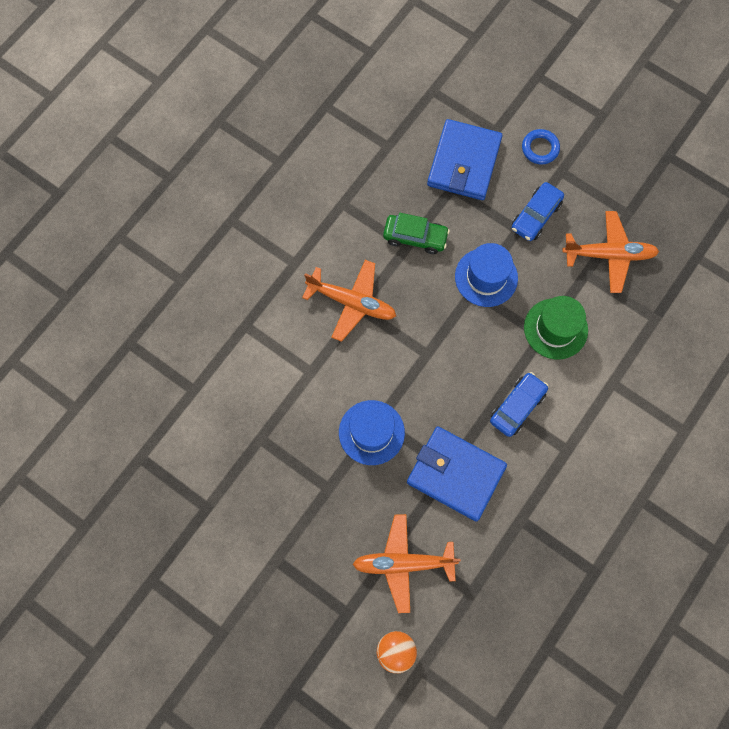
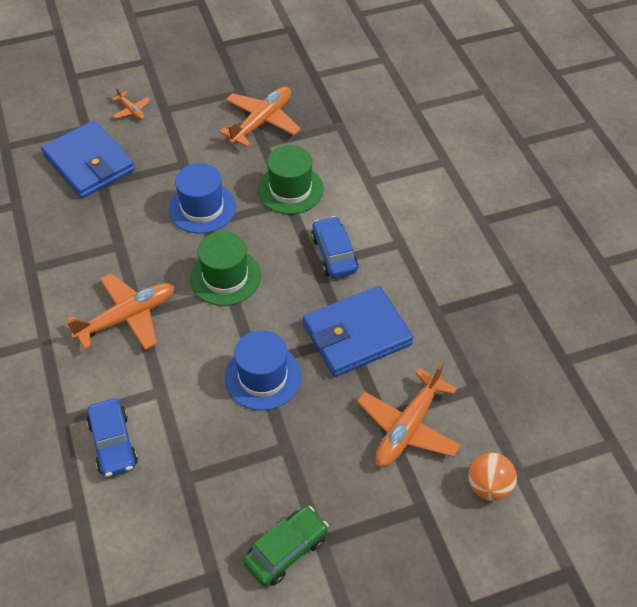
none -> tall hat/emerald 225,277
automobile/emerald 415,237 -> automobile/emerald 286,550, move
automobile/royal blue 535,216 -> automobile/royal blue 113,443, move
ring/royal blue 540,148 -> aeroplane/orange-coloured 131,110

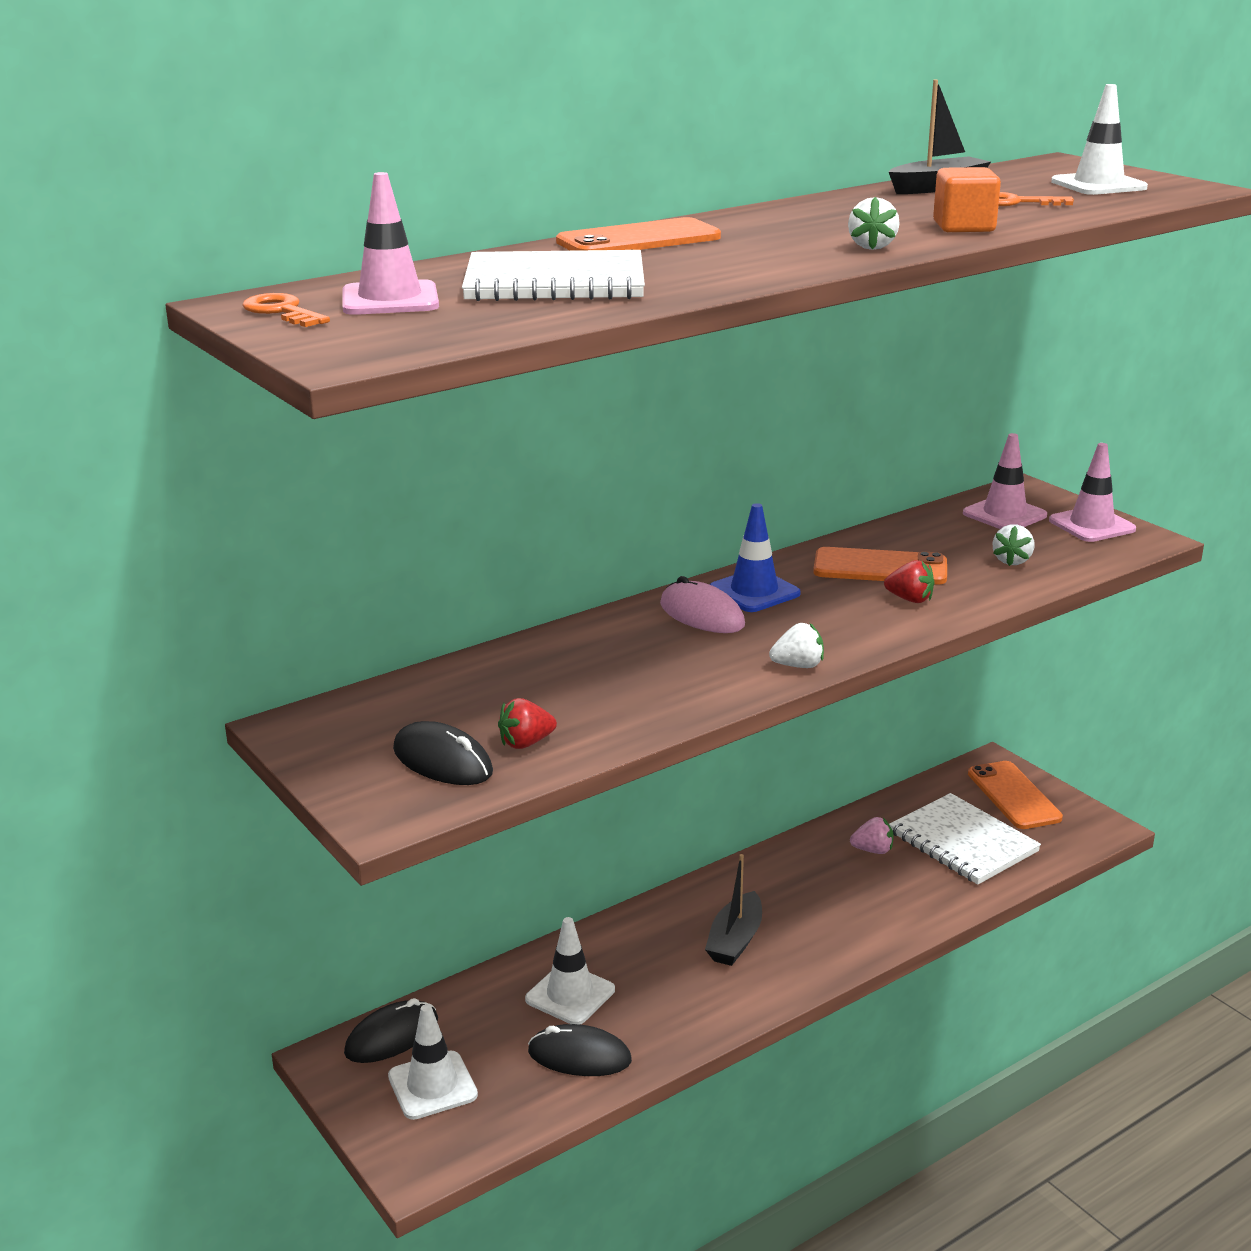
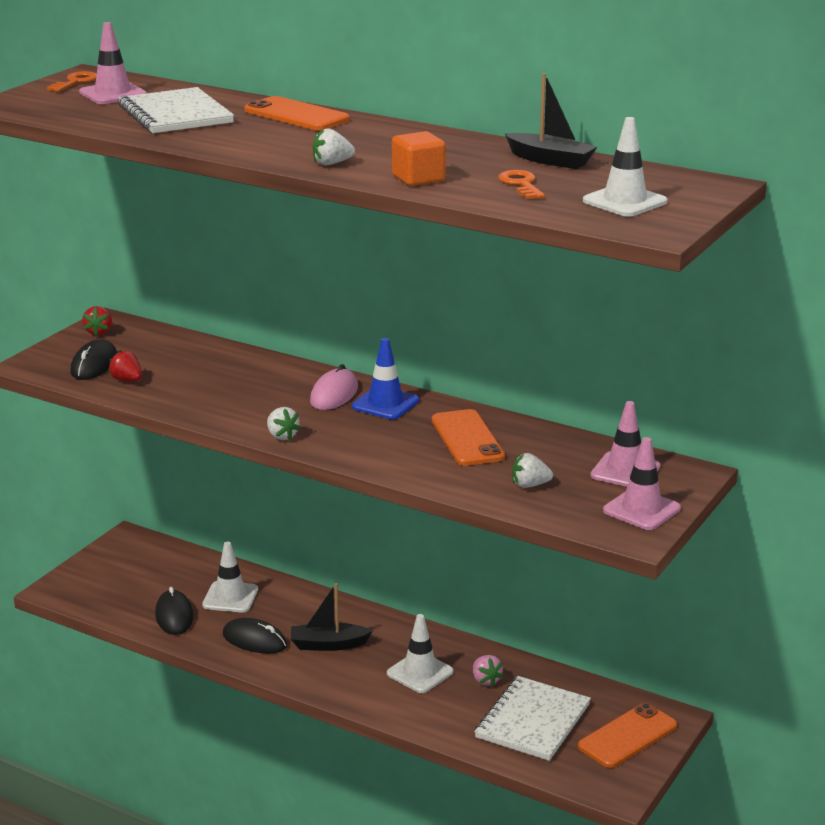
PC mouse/black 392,1036 -> PC mouse/black 254,640, move
traffic cone/snow-white 432,1085 -> traffic cone/snow-white 420,673, move
berry/crimson 910,599 -> berry/crimson 99,332, move

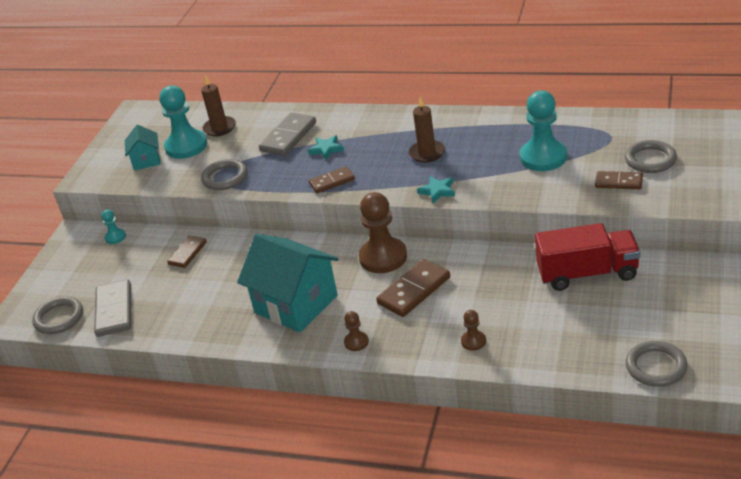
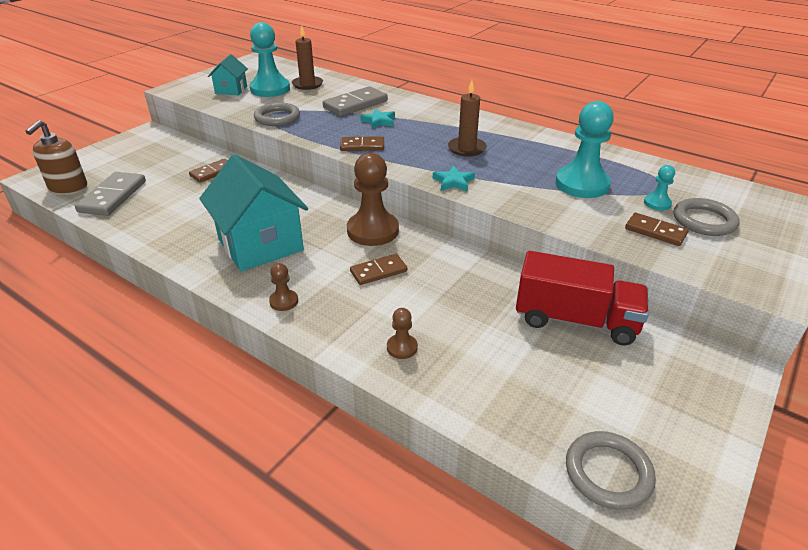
pawn/aqua 115,237 -> pawn/aqua 657,203, move
ring/ash-grey 59,318 -> soap dispenser/russet 68,187
domino piece/russet 414,290 -> domino piece/russet 378,271, x0.63

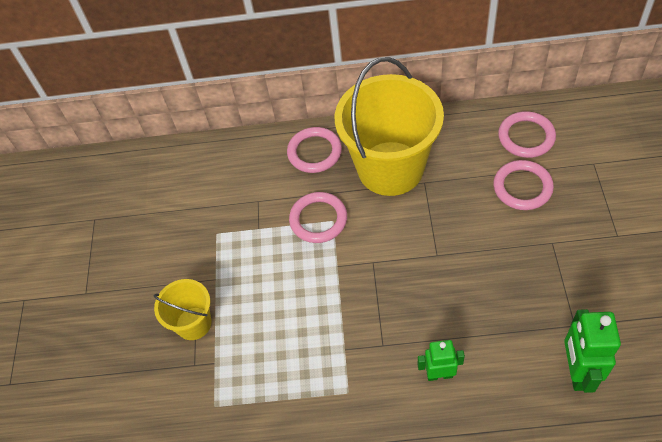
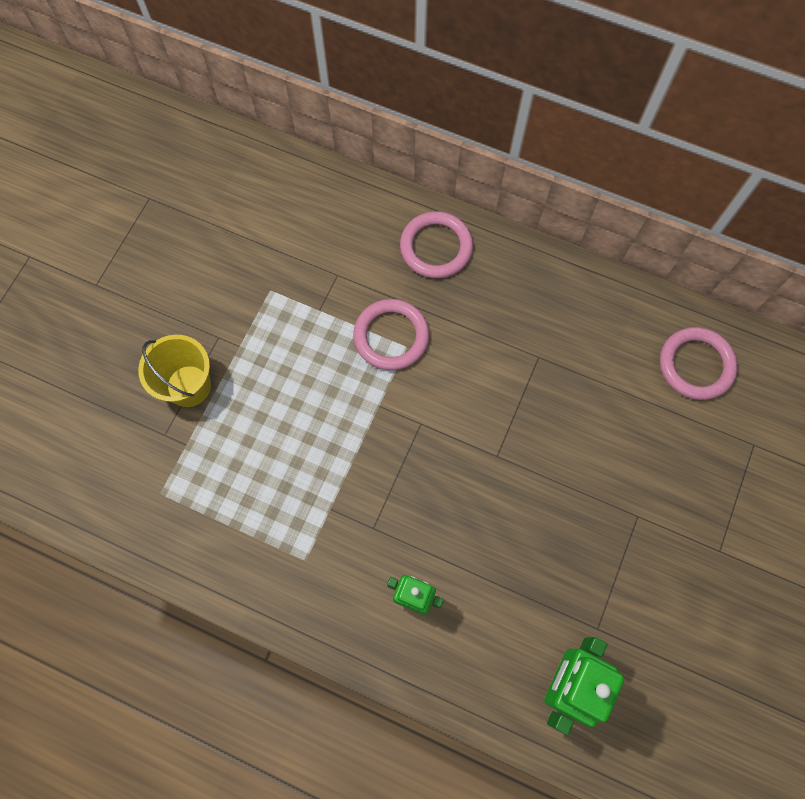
pail/bright yellow 390,168 -> none
ring/rosy 522,187 -> none

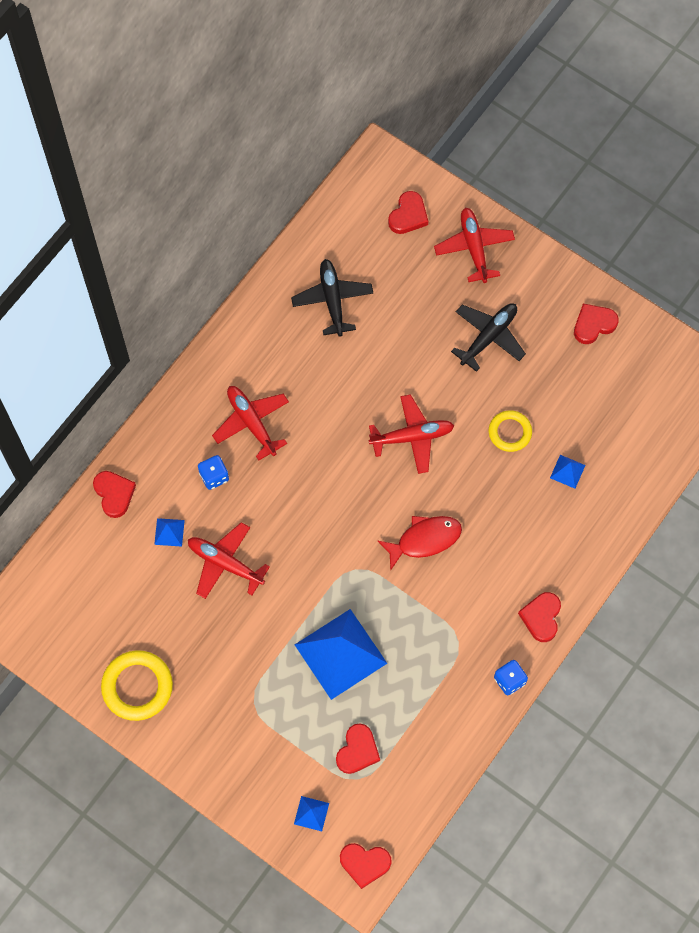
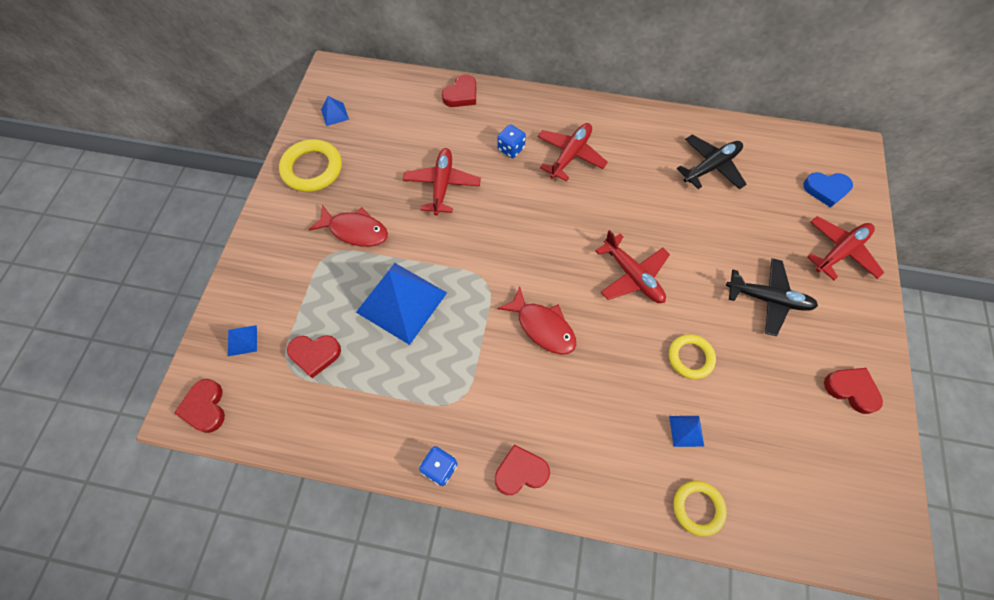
none -> fish figure/crimson 355,230
none -> ring/bright yellow 698,508
pyramid/royal blue 169,532 -> pyramid/royal blue 334,114, move
love heart/crimson 408,215 -> love heart/royal blue 826,189

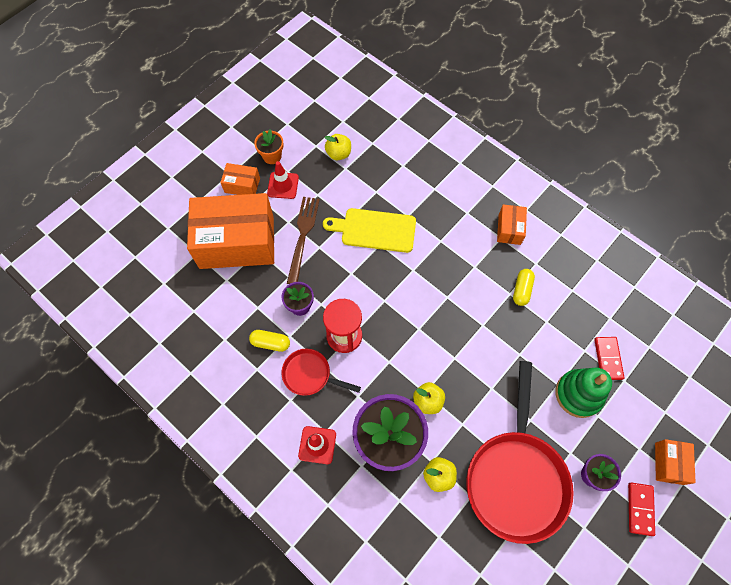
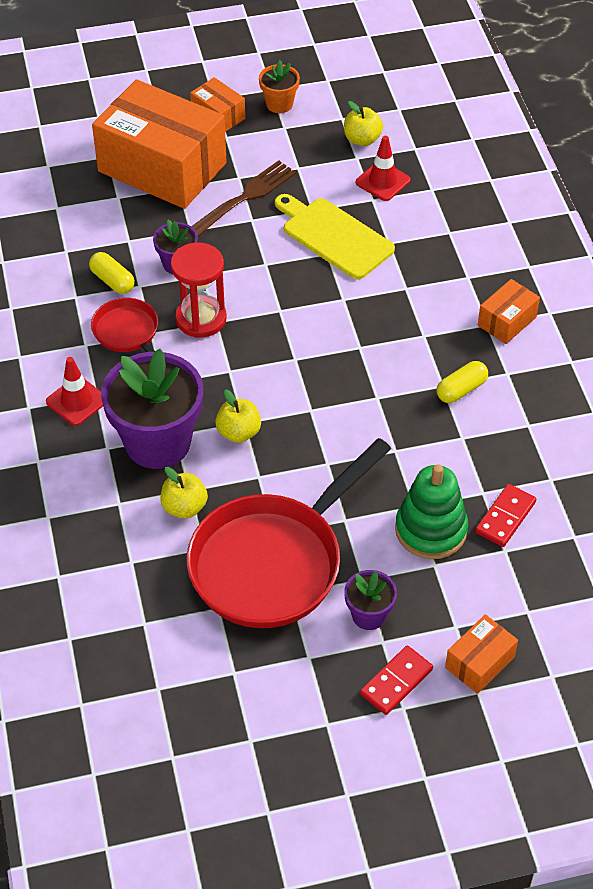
traffic cone/crimson 283,185 -> traffic cone/crimson 382,181, move

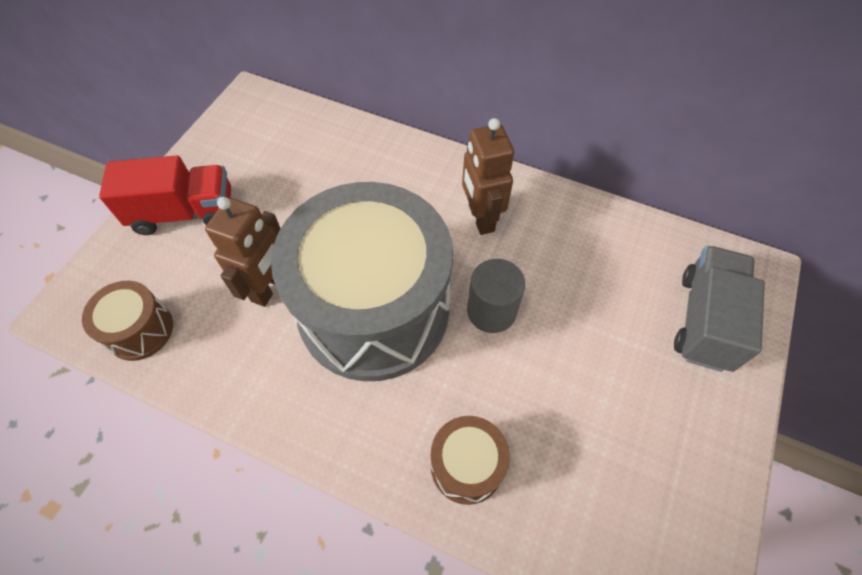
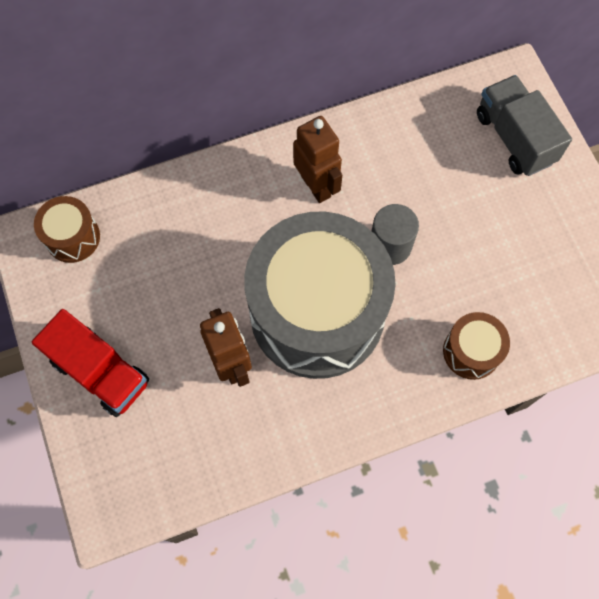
drum/russet 140,330 -> drum/russet 72,237, move
toy truck/crimson 184,213 -> toy truck/crimson 101,372, 90 degrees clockwise
toy robot/russet 480,218 -> toy robot/russet 316,186, 150 degrees counterclockwise

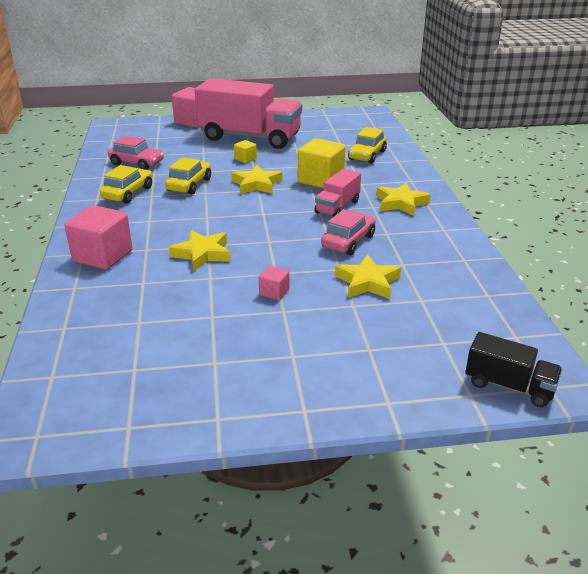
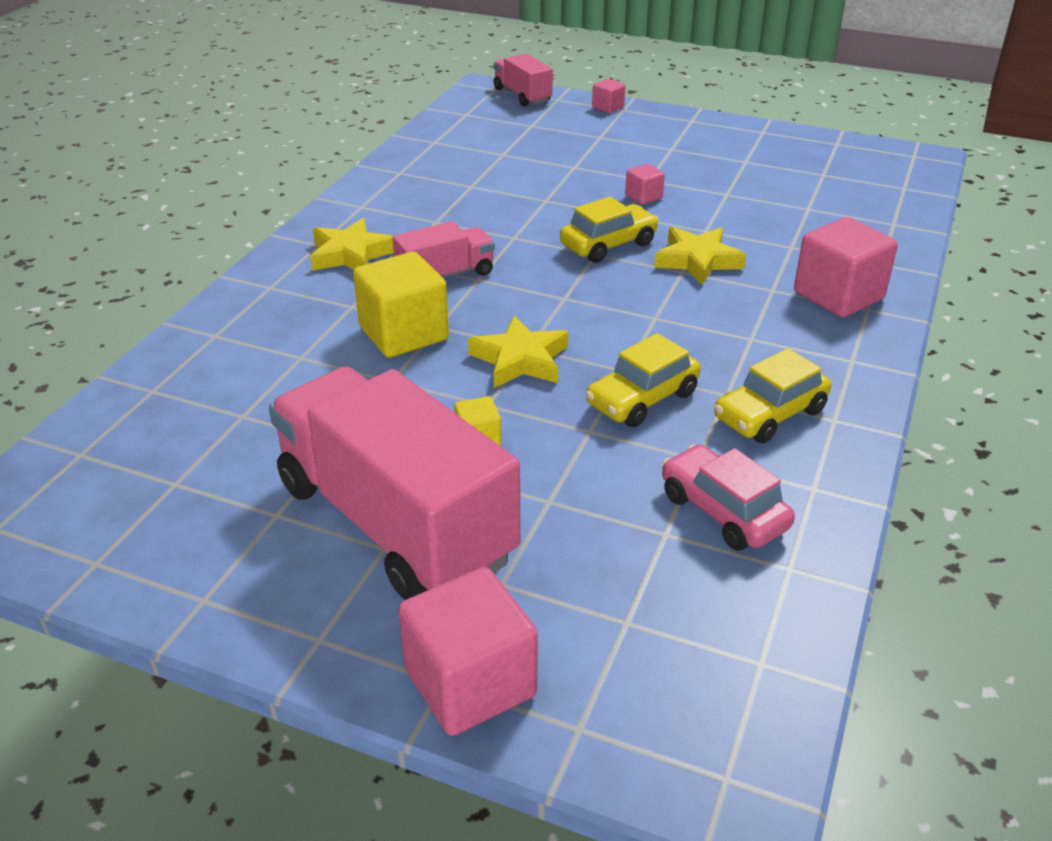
automobile/rosy 348,241 -> none
five-pointed star/bright yellow 367,282 -> none
none -> block/rosy 608,107
automobile/bright yellow 367,155 -> automobile/bright yellow 608,245, move
toy truck/black 509,386 -> toy truck/rosy 522,95

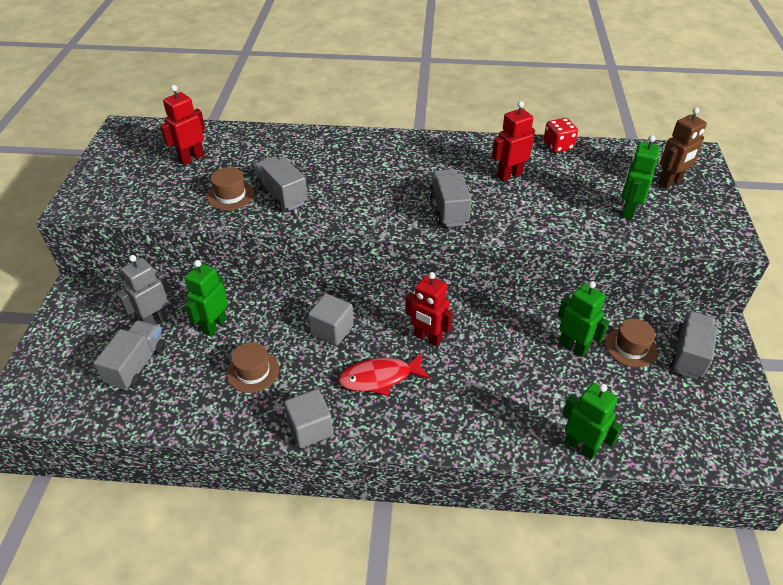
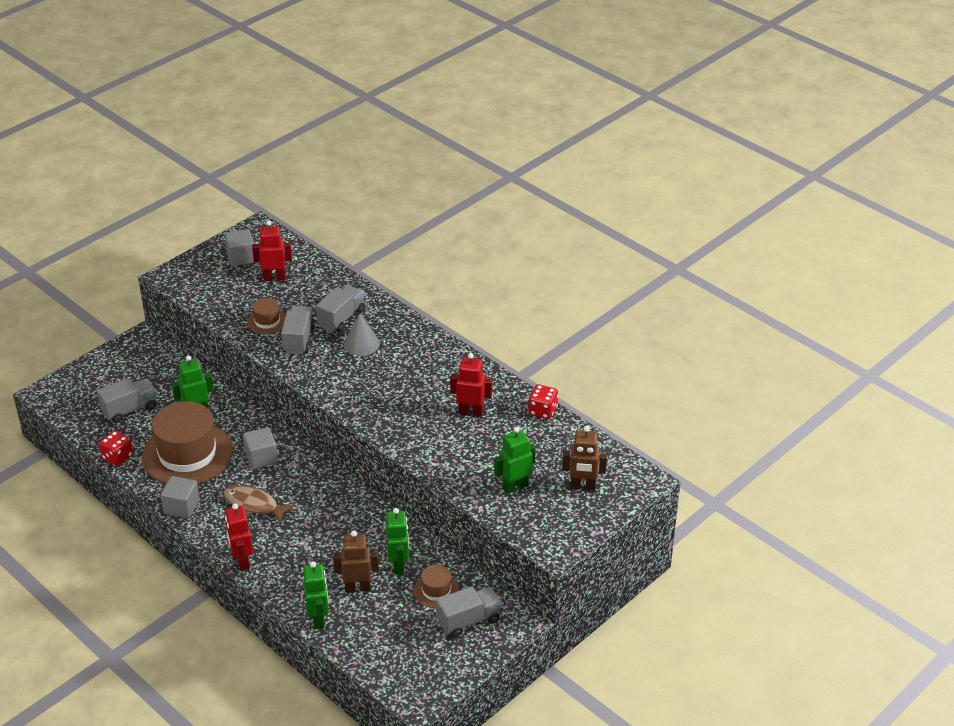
toy robot/ash-grey 155,320 -> none
none -> game die/crimson 117,457
none -> block/ash-grey 241,257
none -> toy robot/russet 357,588
none -> cone/ash-grey 361,344
toy robot/crimson 427,338 -> toy robot/crimson 242,561, move
toy truck/ash-grey 448,209 -> toy truck/ash-grey 341,318, move
fish figure/crimson 379,378 -> fish figure/russet 254,505
tall hat/russet 253,371 -> tall hat/russet 187,454, x2.16

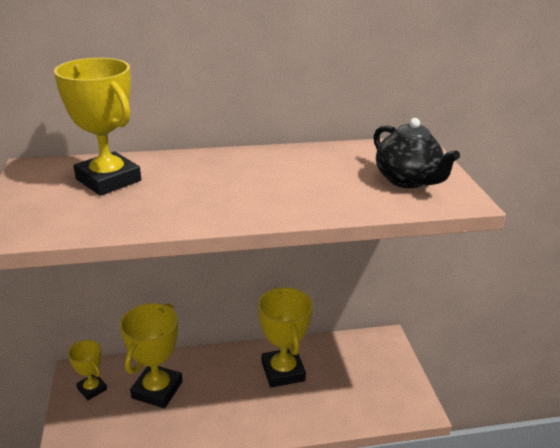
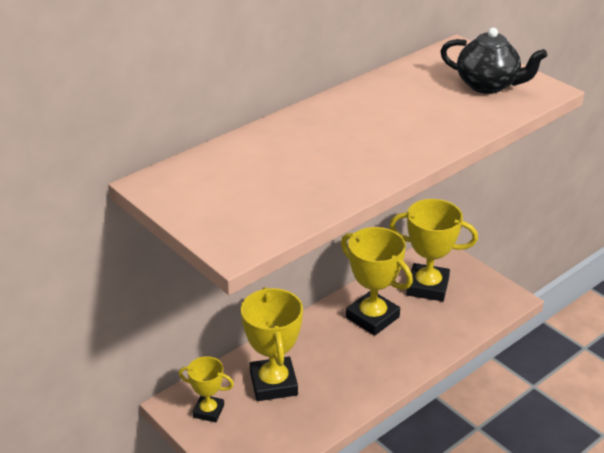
award cup/bright yellow 108,180 -> award cup/bright yellow 427,287, move

